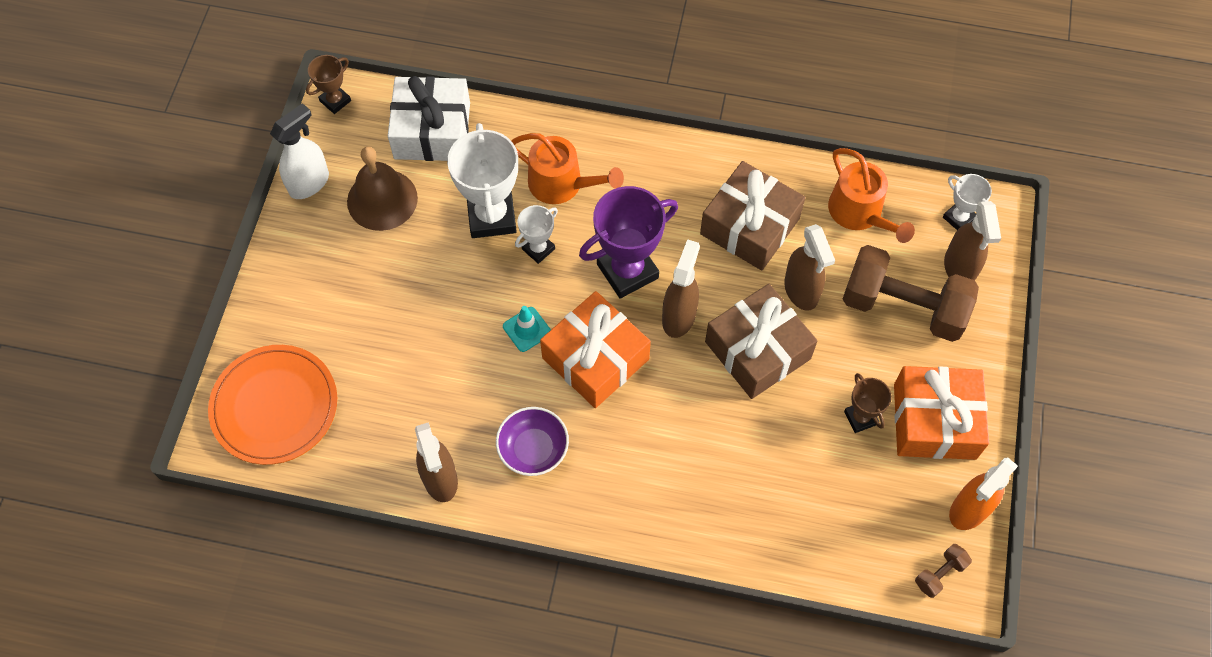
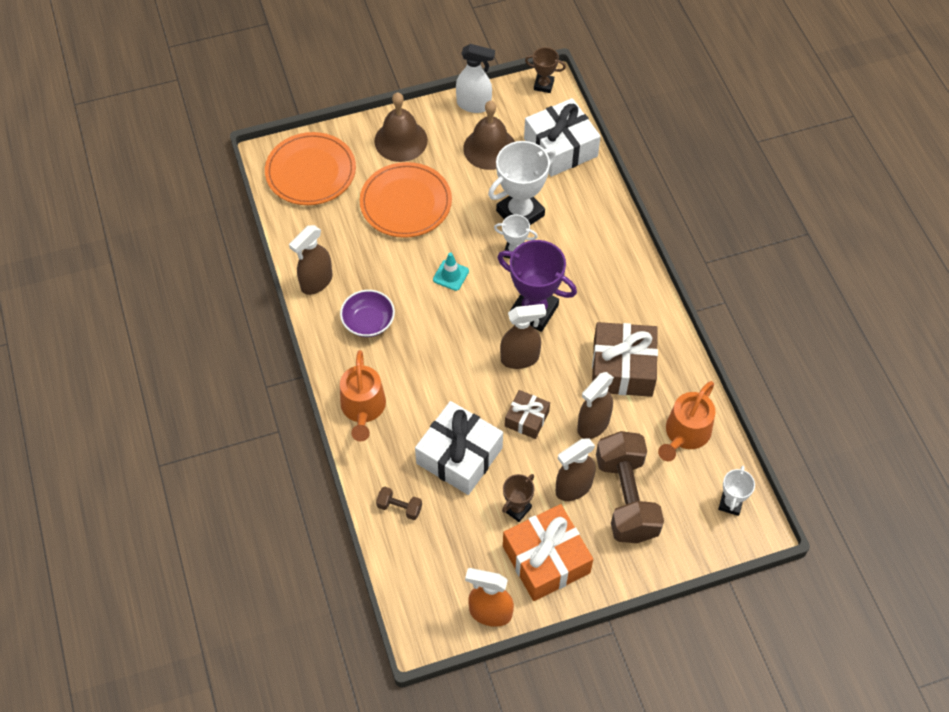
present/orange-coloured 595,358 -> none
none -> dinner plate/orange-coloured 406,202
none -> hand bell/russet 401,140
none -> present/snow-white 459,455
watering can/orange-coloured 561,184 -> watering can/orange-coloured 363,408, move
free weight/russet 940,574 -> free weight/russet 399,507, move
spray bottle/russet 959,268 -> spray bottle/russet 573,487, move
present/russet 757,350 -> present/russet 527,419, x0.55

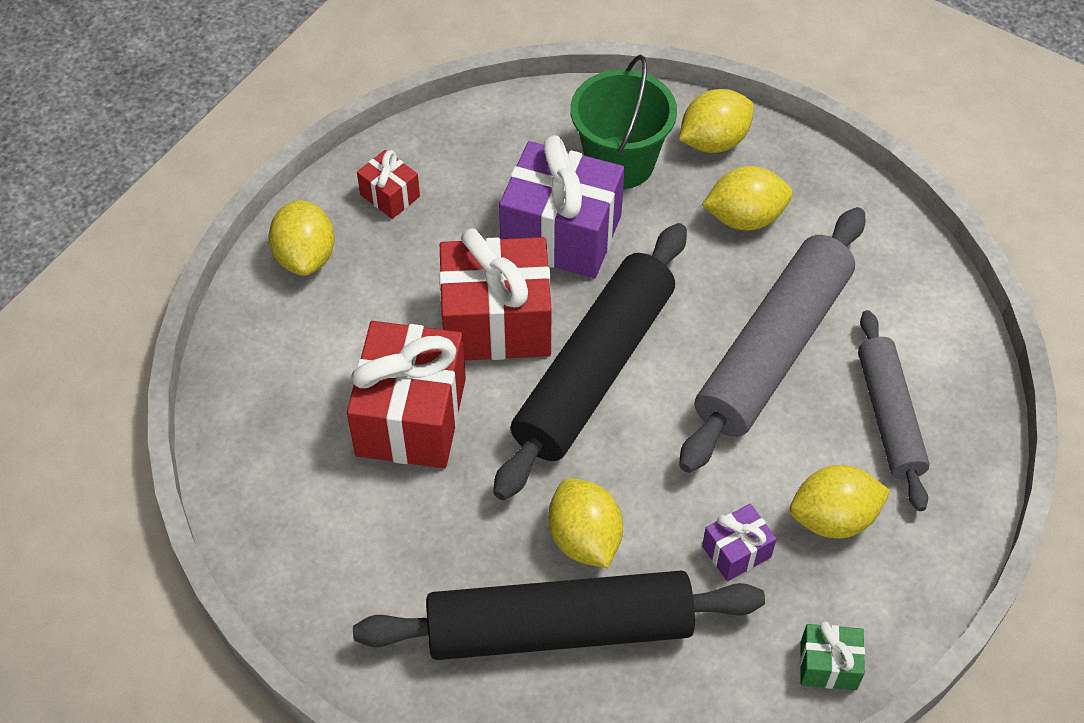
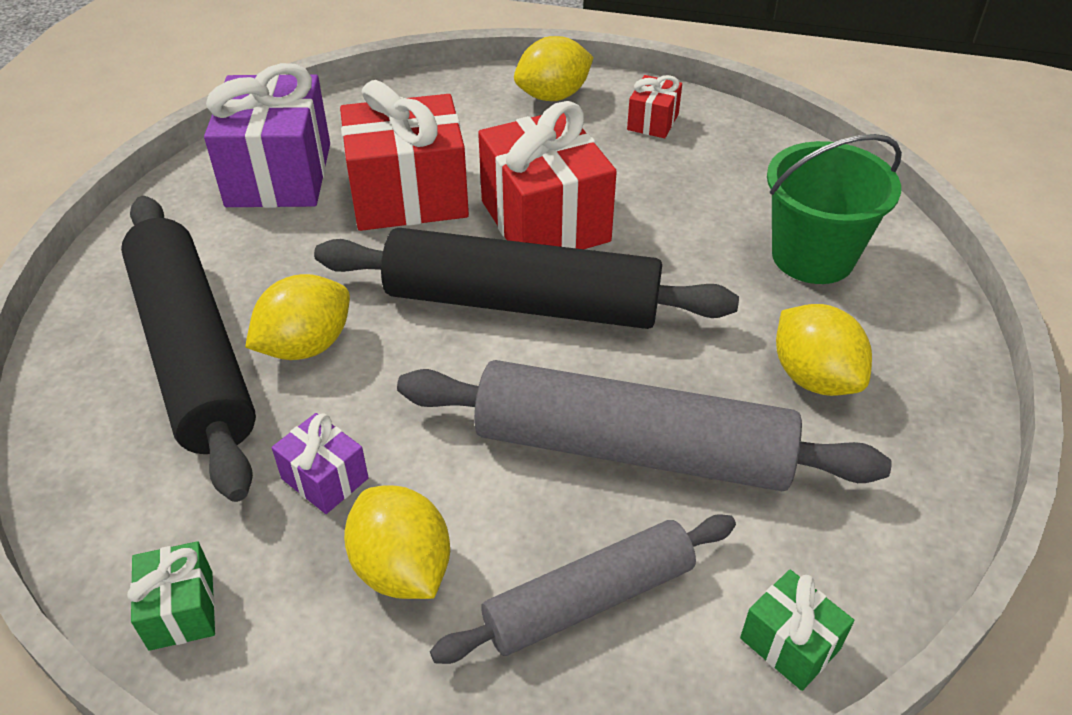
citrus fruit/bright yellow 713,141 -> none
none -> present/emerald 790,643
present/violet 561,234 -> present/violet 279,175, move

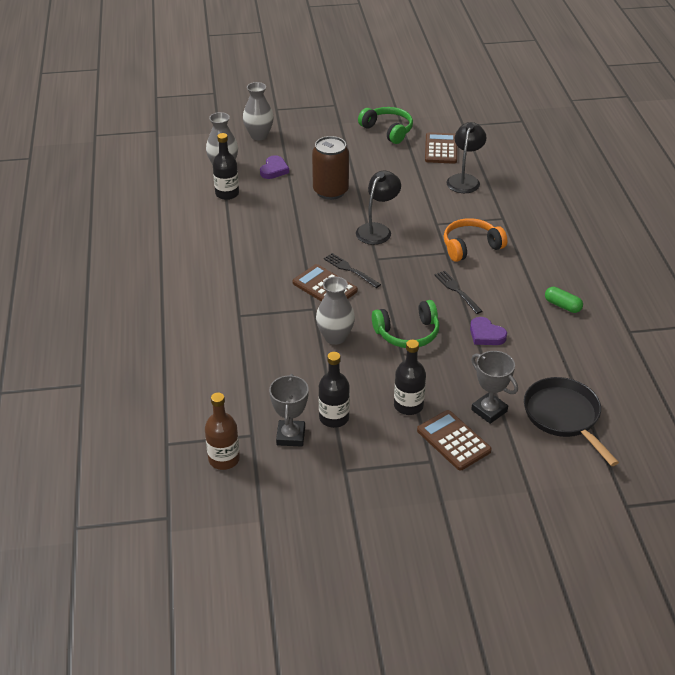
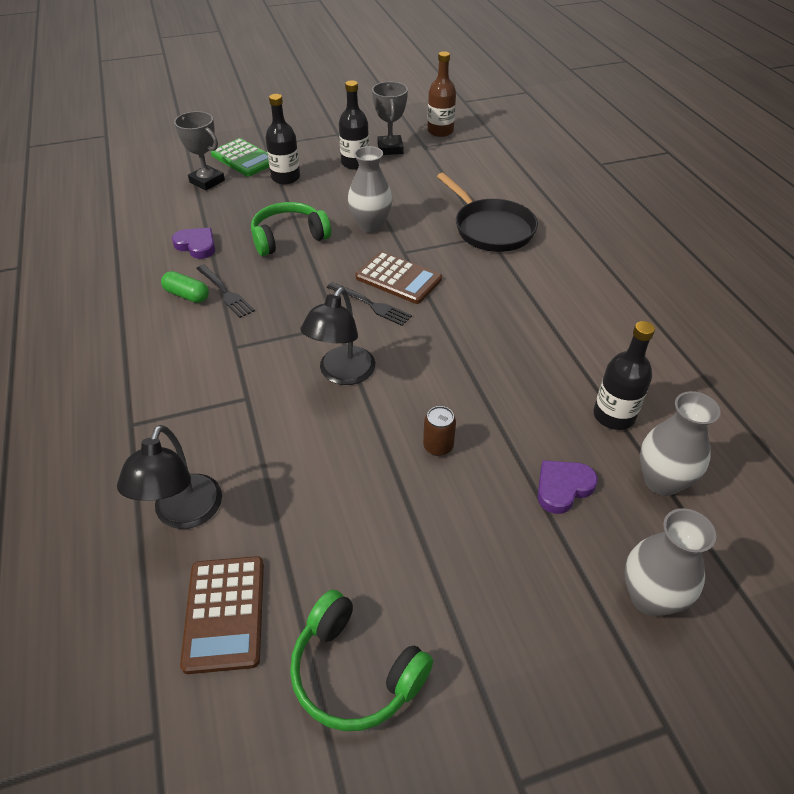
headset/orange-coloured 470,246 -> none
skillet/black 564,417 -> skillet/black 490,228, move
pill/emerald 562,306 -> pill/emerald 187,295, move
calculator/russet 453,440 -> calculator/emerald 244,158
love heart/violet 274,170 -> love heart/violet 563,487, 45 degrees clockwise
tin/russet 330,191 -> tin/russet 438,446, x0.47

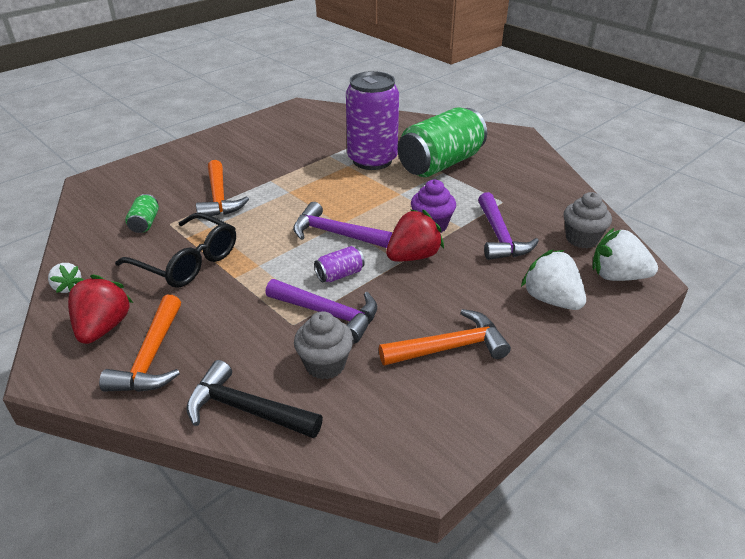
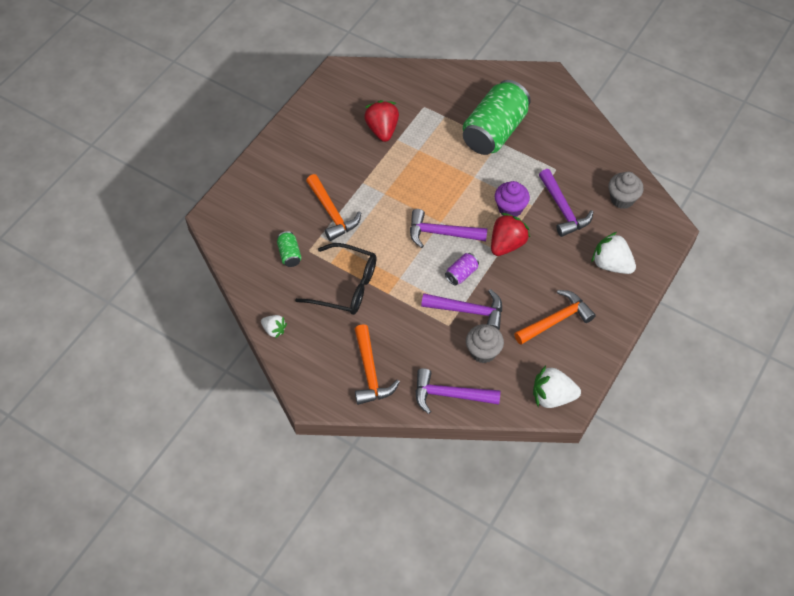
tin/violet 372,160 -> none
berry/crimson 103,327 -> berry/crimson 382,130, move
berry/snow-white 617,276 -> berry/snow-white 552,396, move
hammer/black 246,409 -> hammer/violet 450,395

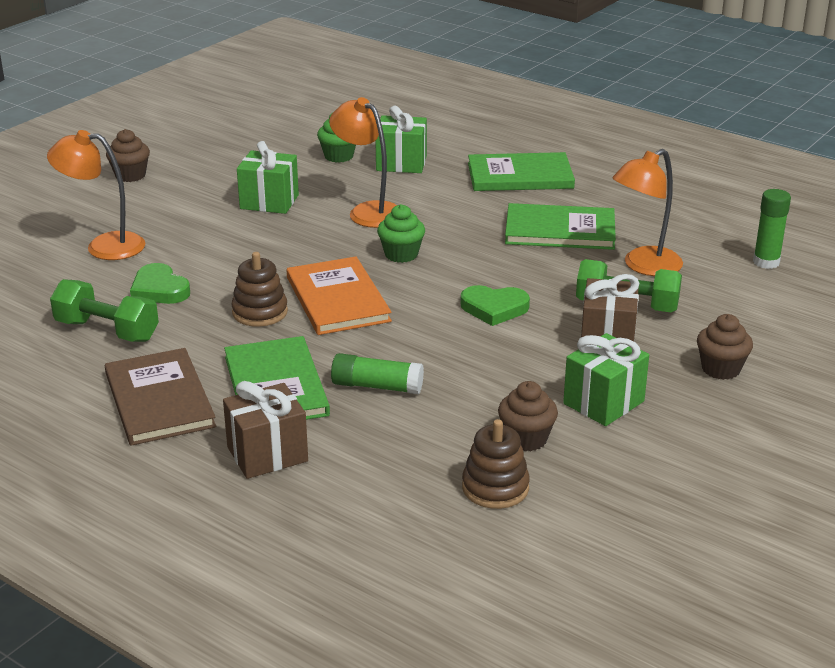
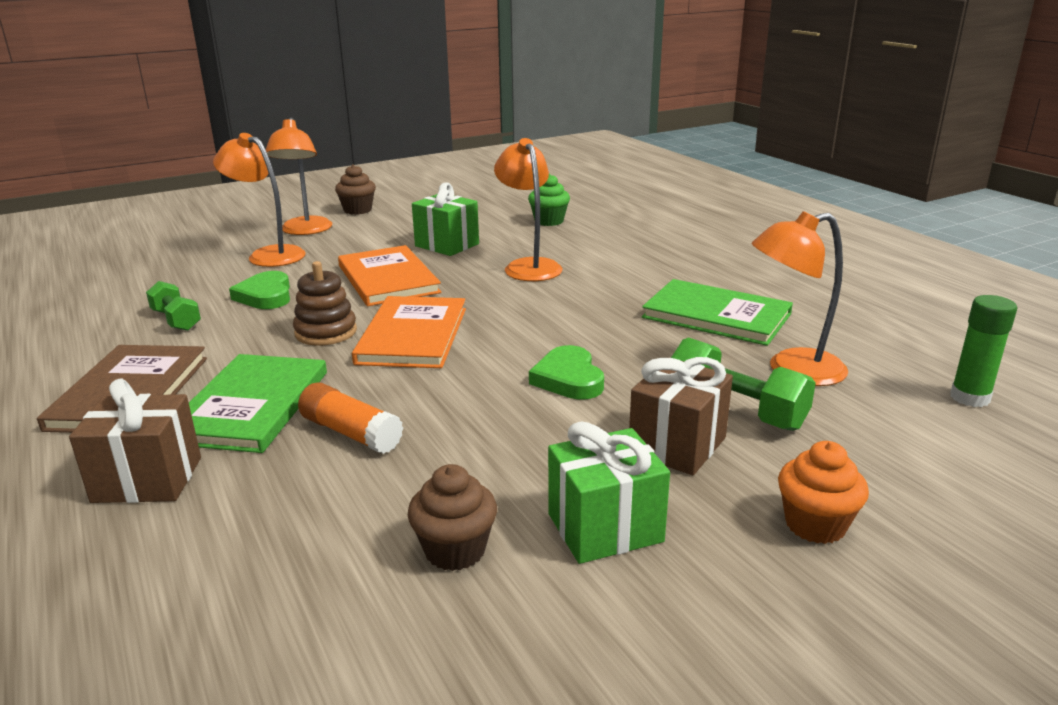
present/emerald 401,163 -> none
muffin/emerald 401,254 -> none
stacking rings/russet 495,488 -> none
book/emerald 520,176 -> none
none -> reading lamp/orange-coloured 305,231
none -> book/orange-coloured 388,279
glue stick/emerald 377,386 -> glue stick/orange-coloured 351,433
muffin/russet 721,369 -> muffin/orange-coloured 815,525
love heart/emerald 494,308 -> love heart/emerald 568,379, 45 degrees clockwise
free weight/emerald 107,331 -> free weight/emerald 176,320, x0.66

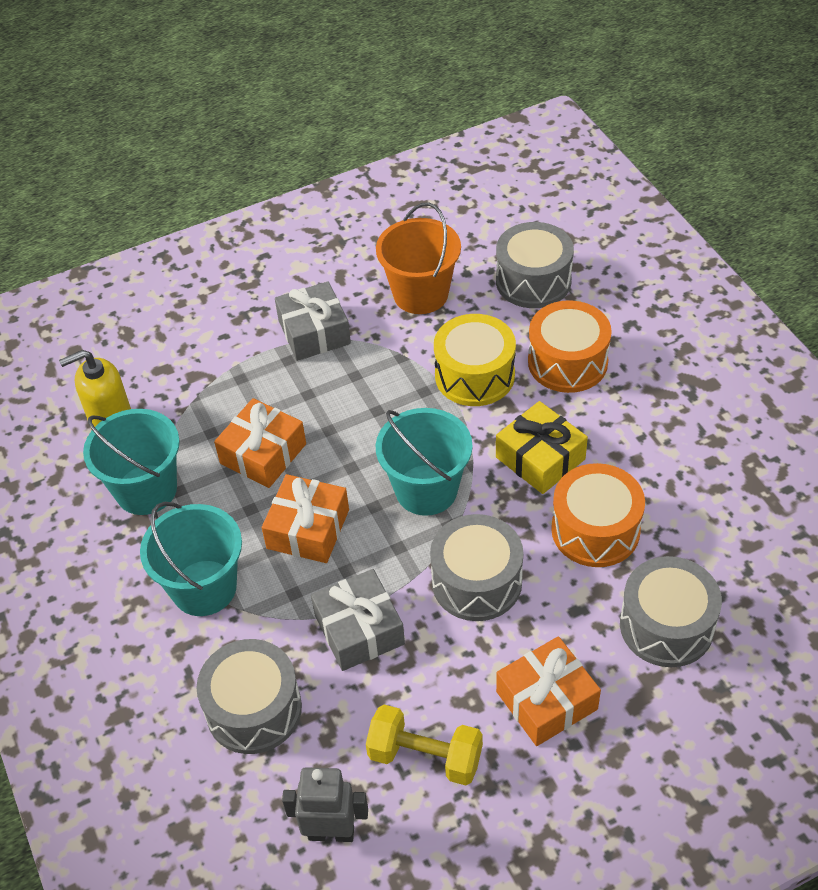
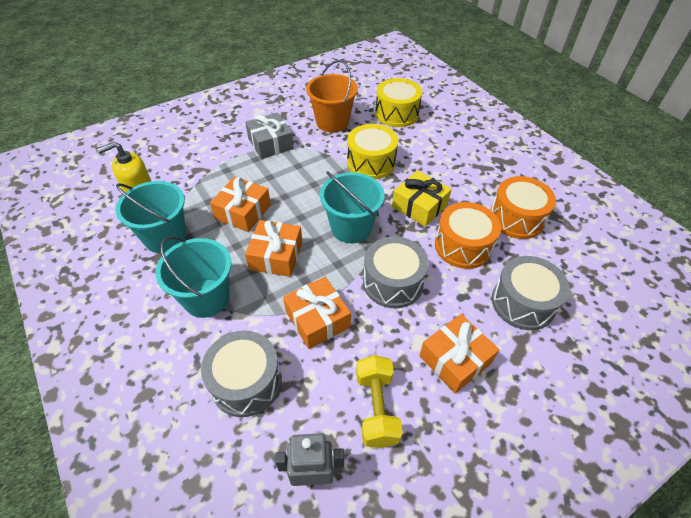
drum/orange-coloured 567,362 -> drum/orange-coloured 516,218, move
present/ash-grey 359,629 -> present/orange-coloured 317,319
drum/ash-grey 533,281 -> drum/bright yellow 396,114
free weight/bright yellow 425,756 -> free weight/bright yellow 376,408, 75 degrees clockwise

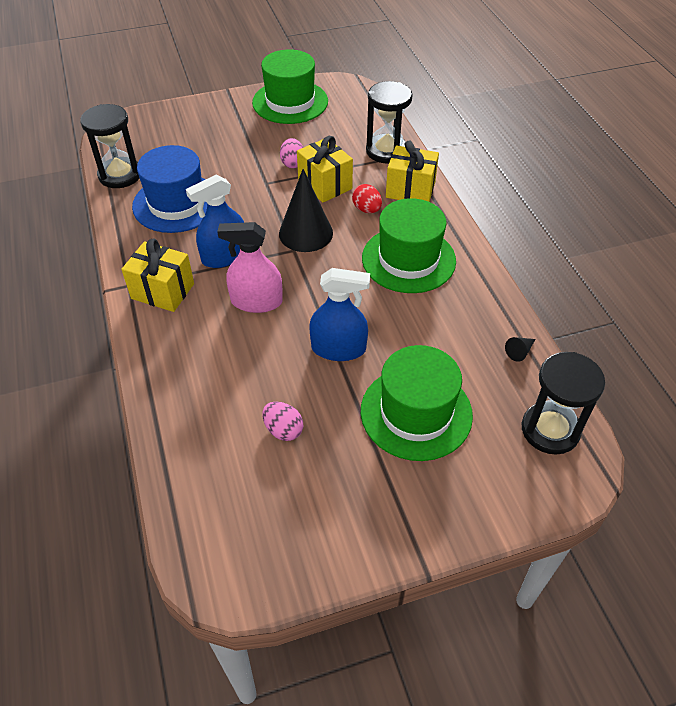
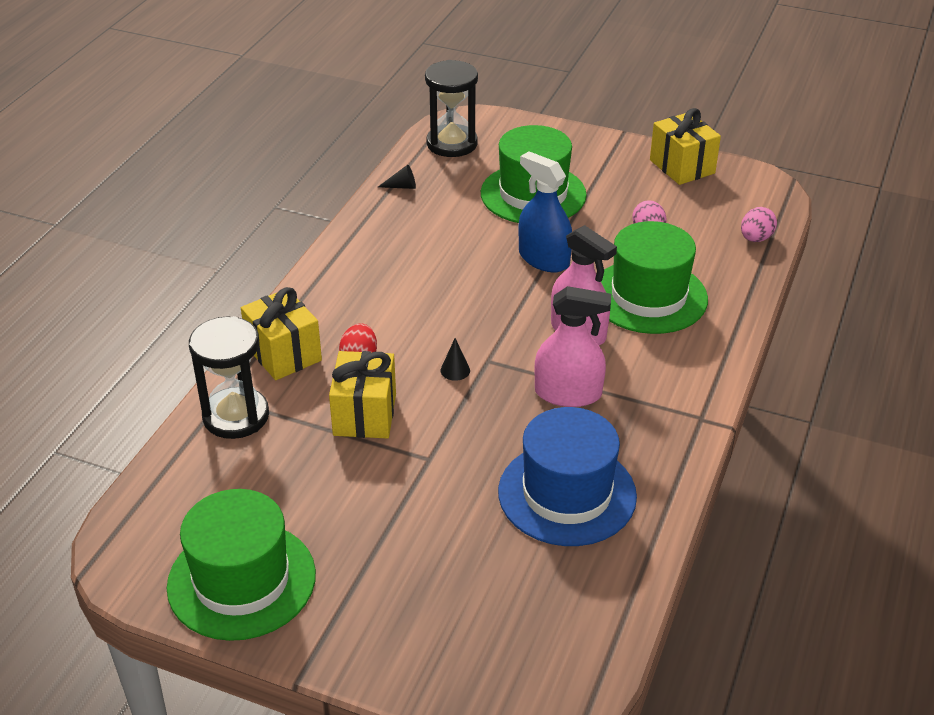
hourglass/black 120,175 -> none
present/bright yellow 162,291 -> present/bright yellow 682,166, move
toy egg/rosy 292,163 -> toy egg/rosy 755,238, move
tall hat/emerald 408,259 -> tall hat/emerald 648,296, move
spray bottle/royal blue 225,256 -> spray bottle/rosy 568,393
cone/black 305,233 -> cone/black 455,370, x0.40

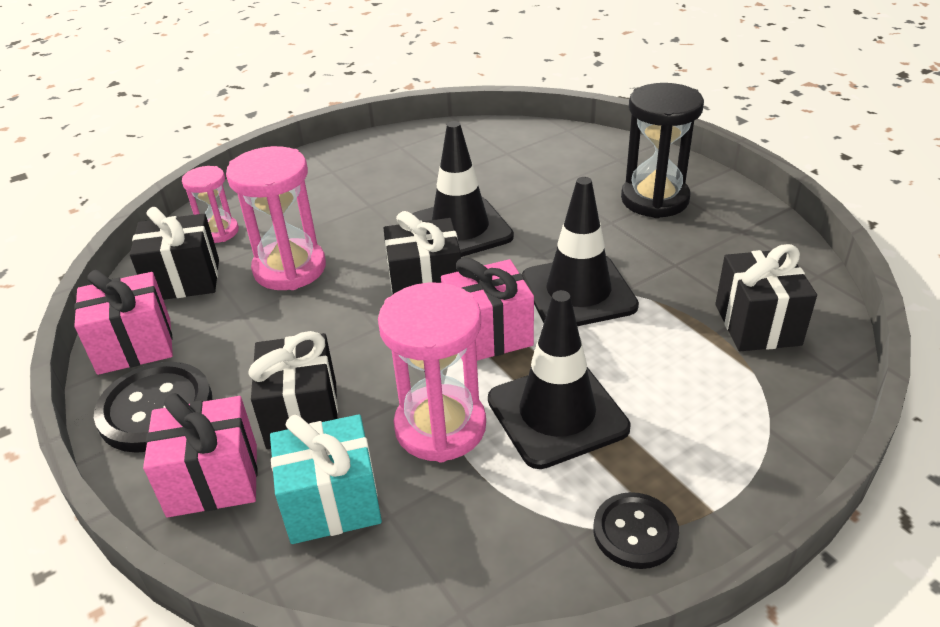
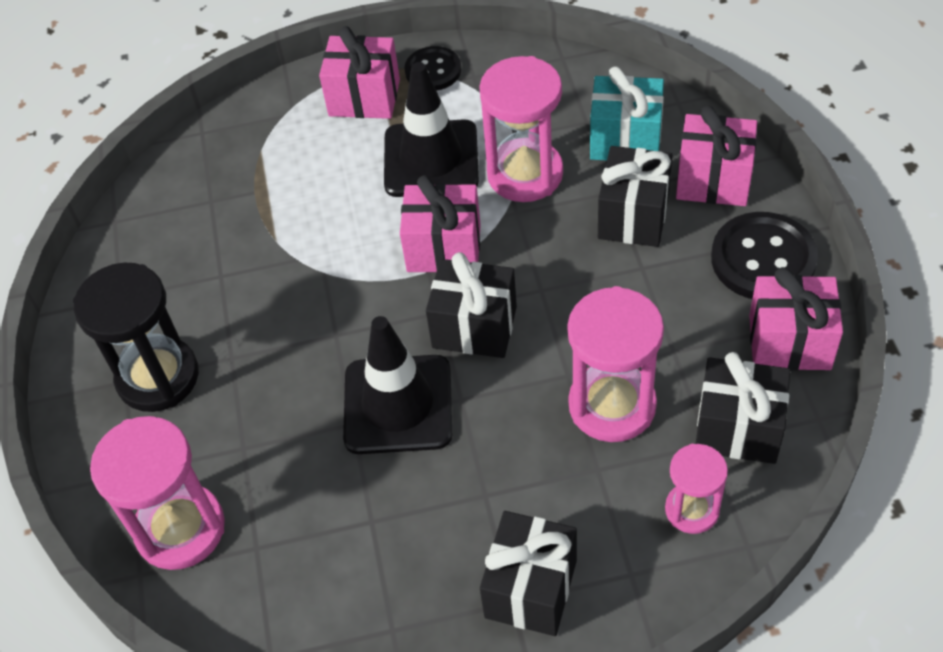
traffic cone/black 578,292 -> none
none -> hourglass/rosy 180,529
none -> present/rosy 364,97
present/black 757,324 -> present/black 531,588, move

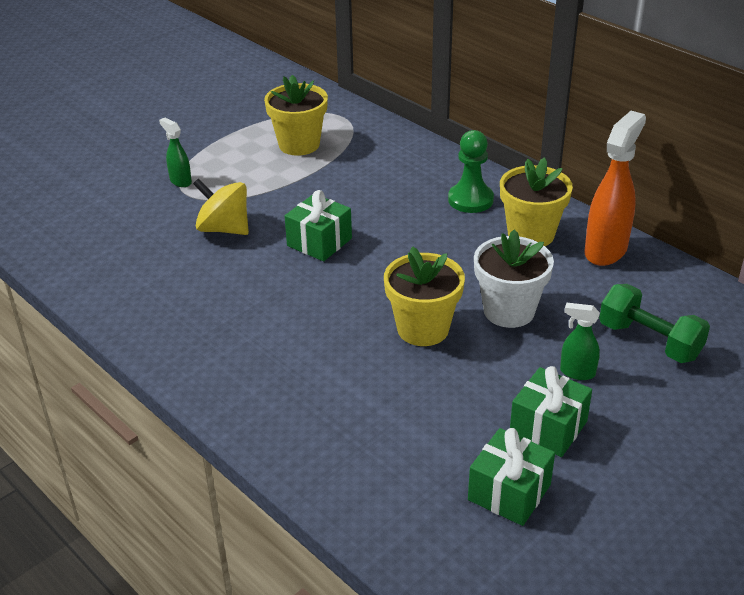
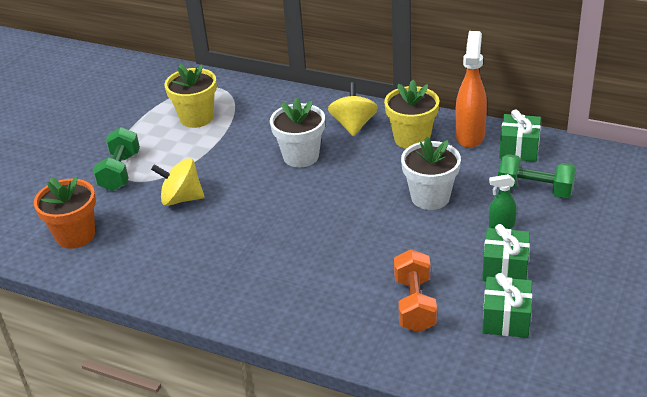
plant pot/bright yellow 423,329 -> none
none -> plant pot/orange-coloured 75,235
none -> plant pot/snow-white 301,156
none -> free weight/orange-coloured 414,304
present/emerald 319,242 -> present/emerald 519,149, move
spray bottle/emerald 180,181 -> free weight/emerald 120,172
pawn/emerald 470,200 -> spinning top/bright yellow 353,125

